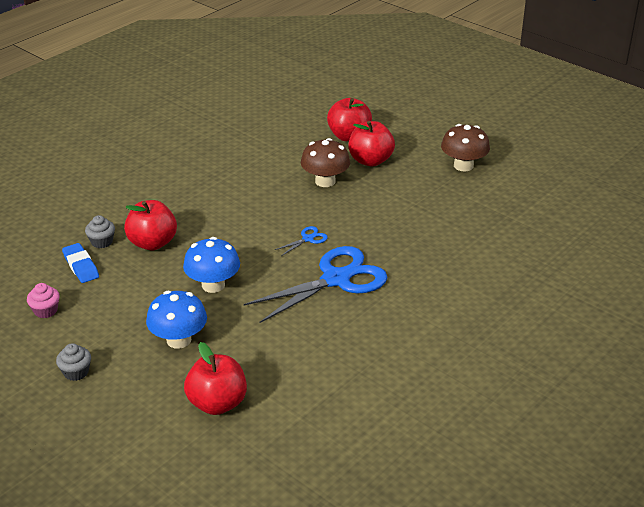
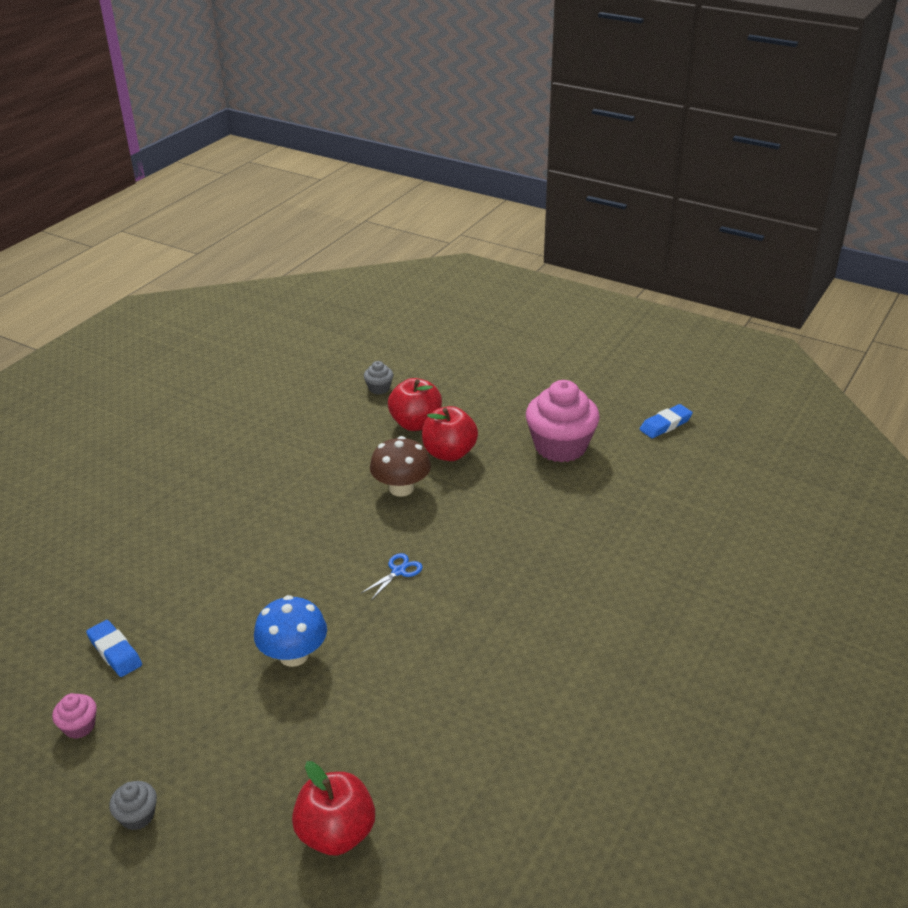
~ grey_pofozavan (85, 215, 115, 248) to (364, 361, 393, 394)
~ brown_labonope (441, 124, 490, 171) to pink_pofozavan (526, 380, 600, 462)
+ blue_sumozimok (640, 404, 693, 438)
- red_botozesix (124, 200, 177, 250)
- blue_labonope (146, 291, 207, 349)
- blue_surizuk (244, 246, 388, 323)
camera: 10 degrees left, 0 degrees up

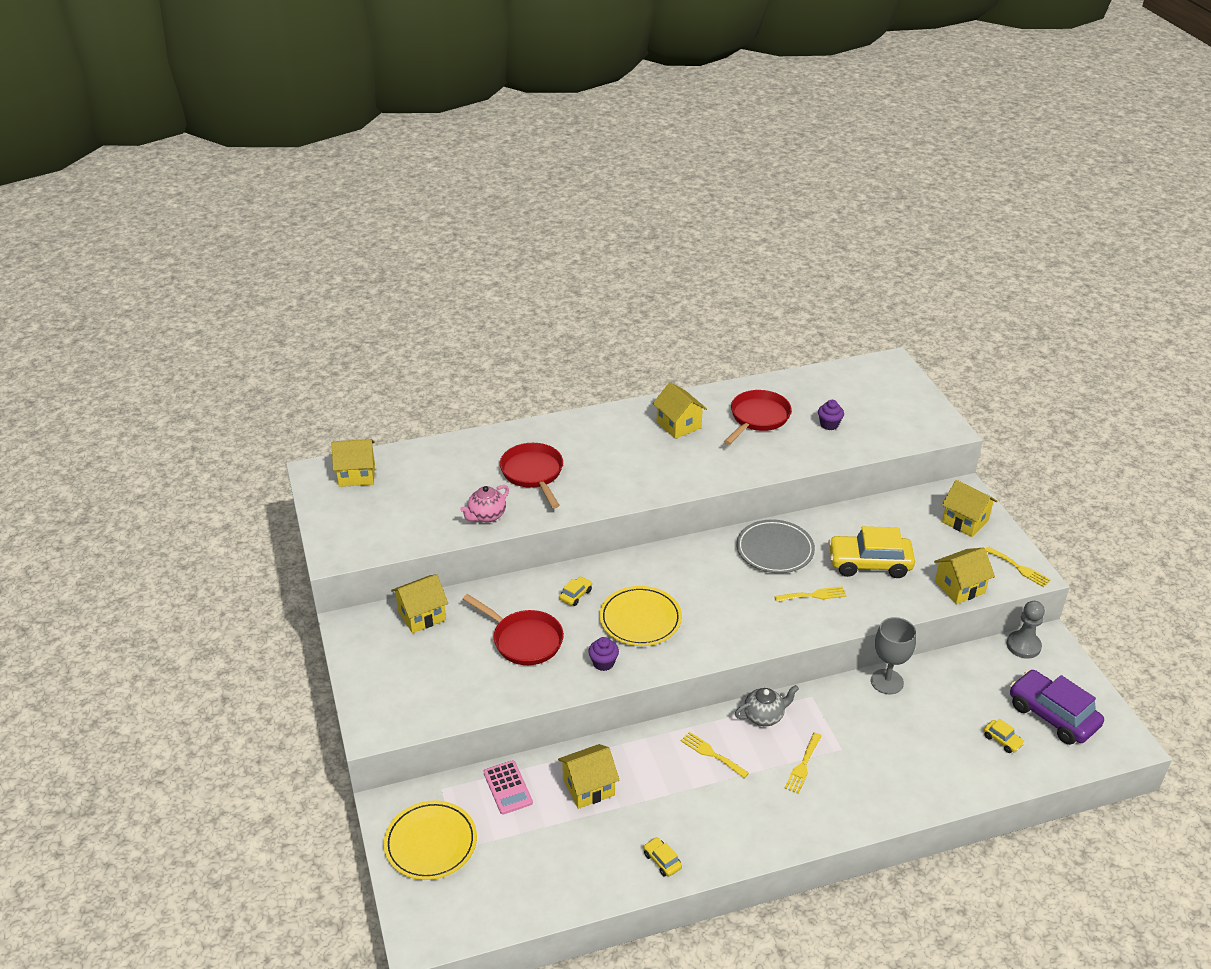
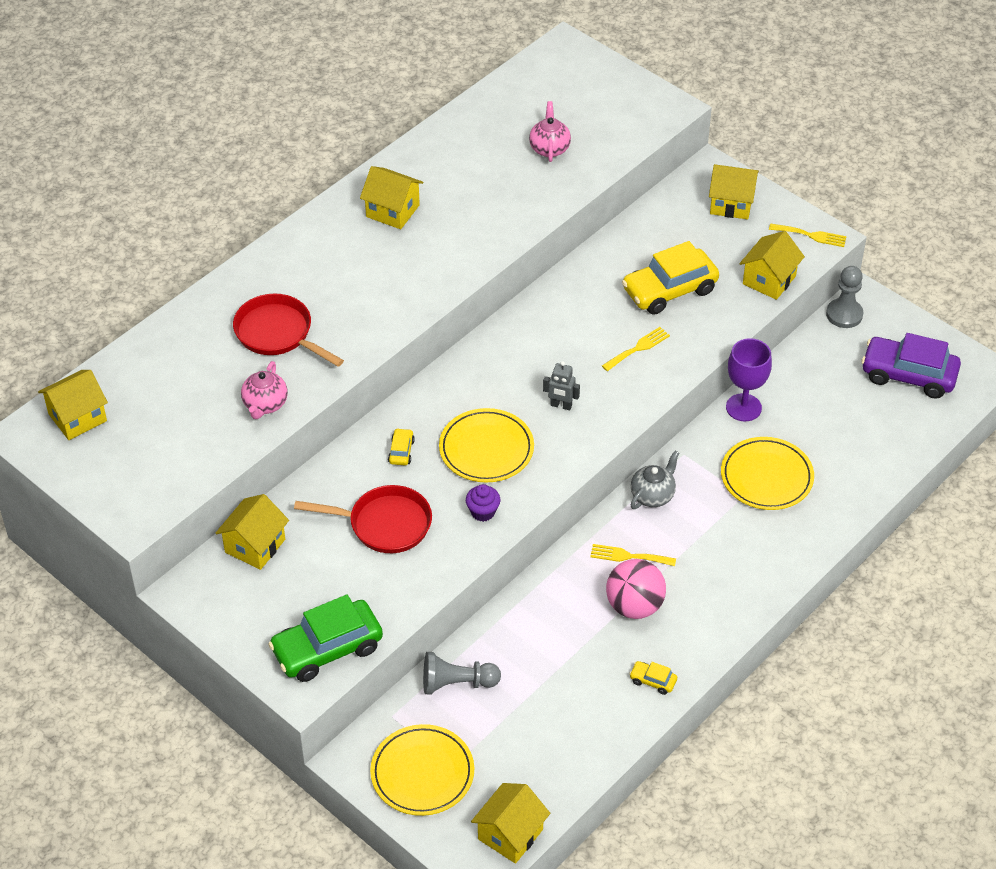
+ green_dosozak (268, 594, 383, 682)
~ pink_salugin (484, 760, 533, 814) to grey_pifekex (423, 652, 501, 695)
~ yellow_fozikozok (558, 744, 619, 809) to (471, 783, 550, 864)
~ purple_pofozavan (818, 400, 844, 430) to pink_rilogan (529, 101, 571, 162)
+ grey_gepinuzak (543, 361, 580, 410)
+ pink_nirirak (606, 559, 666, 619)
+ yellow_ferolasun (721, 437, 814, 510)
~ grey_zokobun (871, 617, 916, 694) to purple_zokobun (726, 338, 772, 422)
- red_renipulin (724, 390, 792, 445)
- grey_ferolasun (737, 519, 815, 573)
- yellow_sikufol (784, 733, 821, 794)
- yellow_dosozak (984, 719, 1025, 753)
camera: 30 degrees left, 10 degrees up

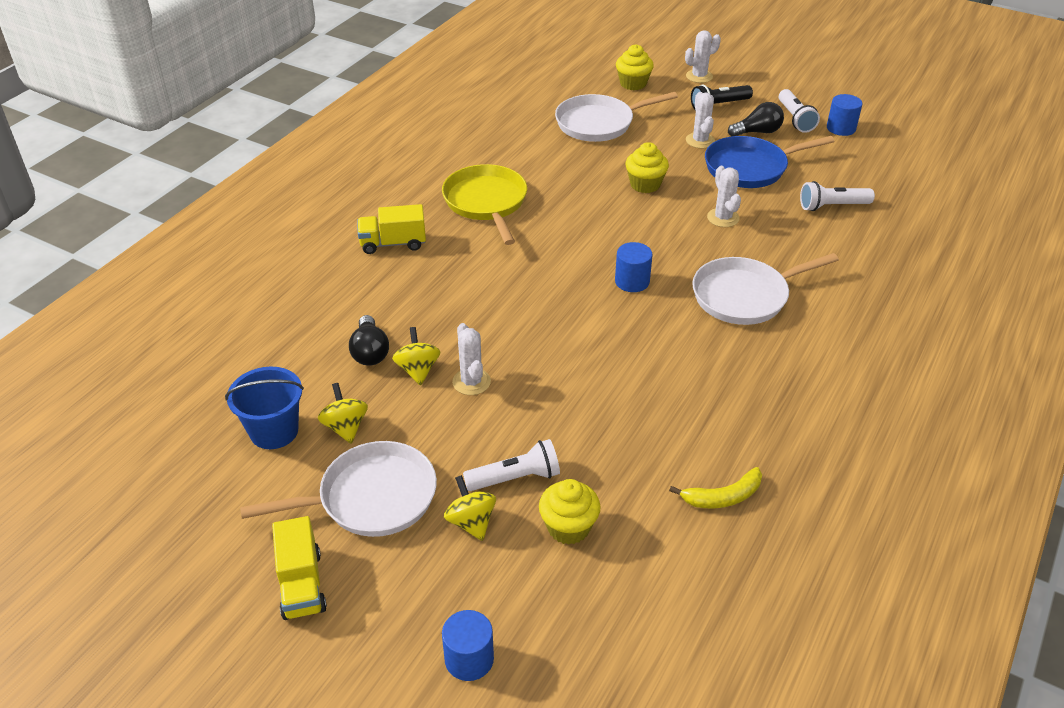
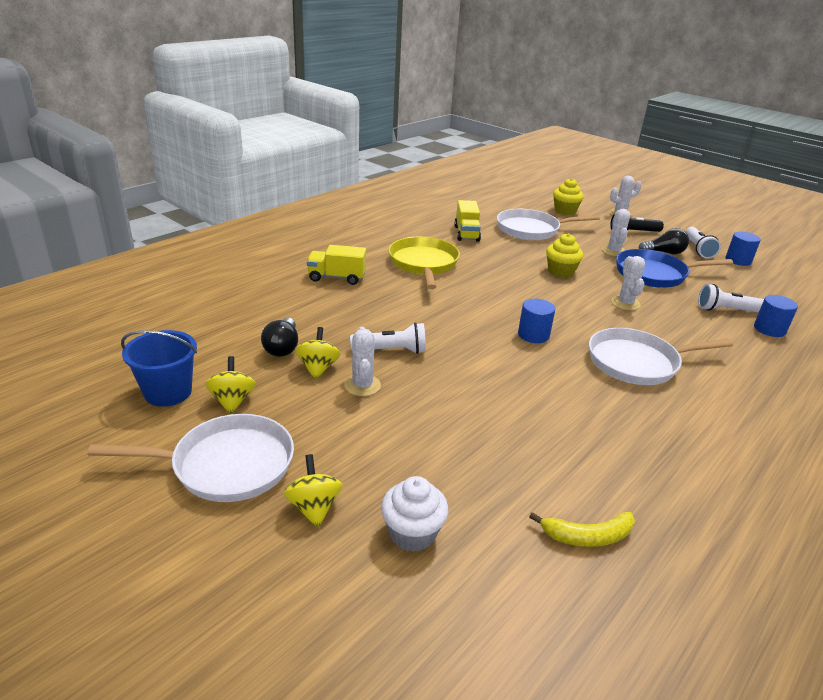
~ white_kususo (463, 439, 560, 491) to (350, 323, 426, 354)
~ yellow_pofozavan (539, 479, 601, 545) to white_pofozavan (381, 476, 449, 552)
~ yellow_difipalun (272, 516, 327, 620) to (454, 200, 481, 242)
~ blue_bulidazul (442, 610, 494, 681) to (754, 295, 798, 337)
camera: 10 degrees right, 10 degrees down

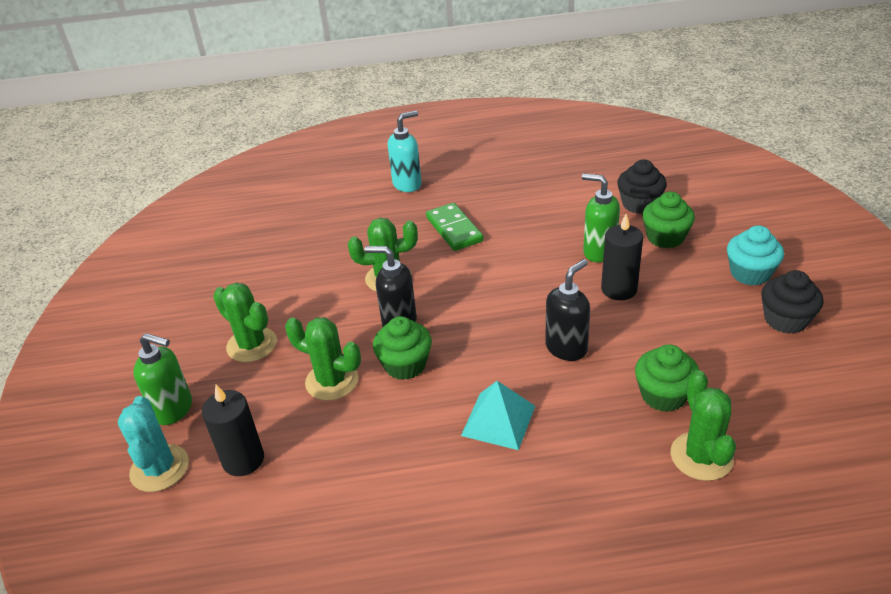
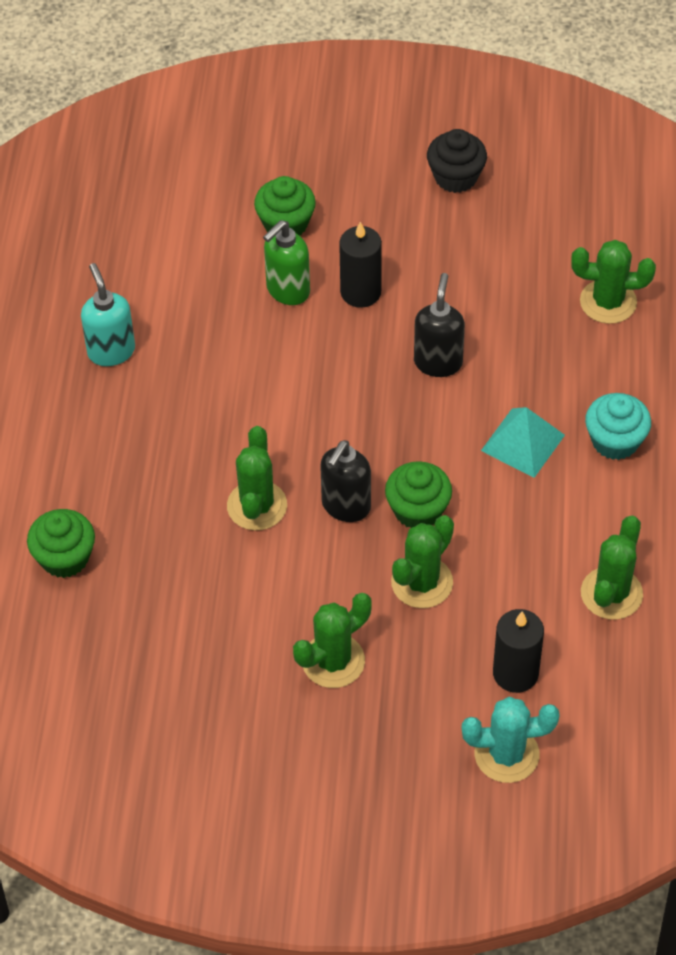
~ green_pofozavan (635, 344, 699, 412) to (27, 509, 95, 578)
~ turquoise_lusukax (388, 111, 422, 192) to (81, 263, 135, 366)
~ black_lusukax (545, 259, 590, 361) = (414, 273, 465, 377) 45 degrees clockwise
+ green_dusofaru (581, 515, 643, 620)
~ turquoise_pofozavan (727, 226, 784, 286) to (585, 393, 651, 460)
- green_lusukax (133, 333, 192, 425)
- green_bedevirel (426, 203, 484, 251)
- black_pofozavan (617, 160, 667, 214)
camera: 80 degrees left, 15 degrees up

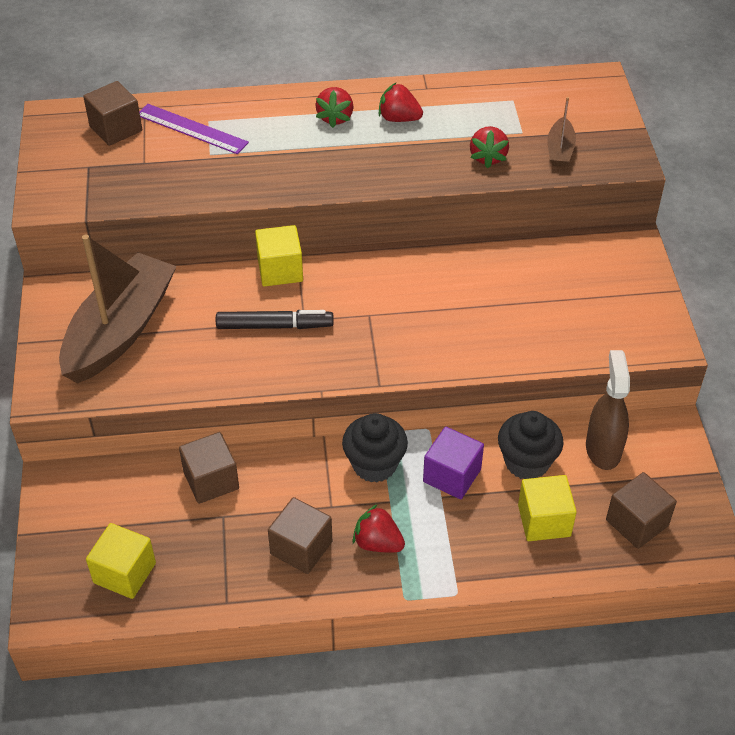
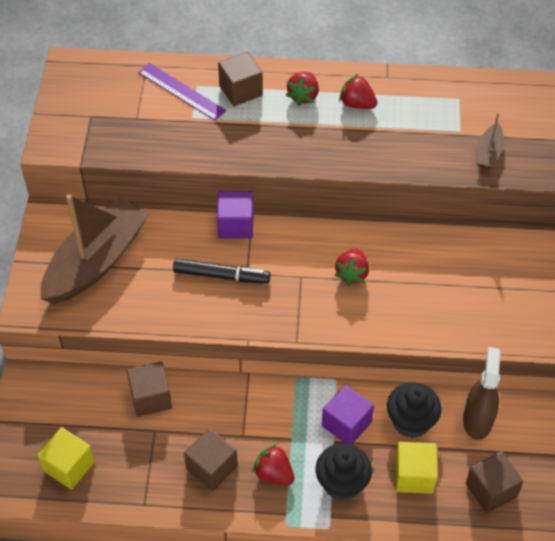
~ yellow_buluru (255, 225, 303, 287) to purple_buluru (217, 191, 253, 239)
~ brown_buluru (83, 81, 142, 146) to (218, 52, 263, 106)
~ black_pofozavan (342, 413, 408, 482) to (316, 443, 372, 501)
~ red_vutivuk (470, 126, 509, 168) to (334, 249, 369, 286)
camera: 10 degrees right, 5 degrees up

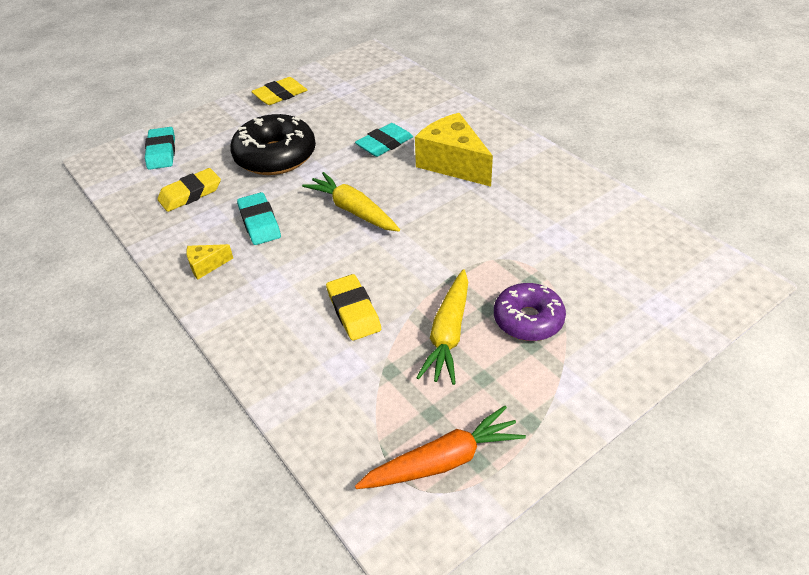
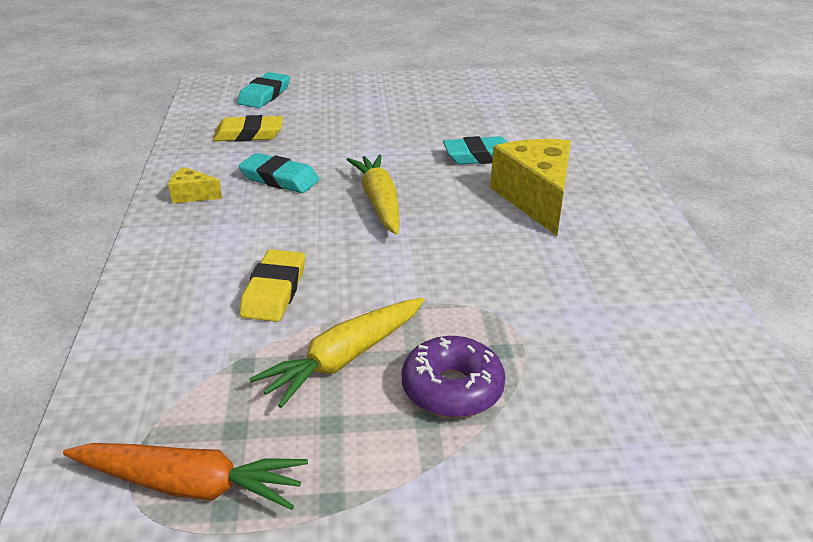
~ turquoise_sumozimok (237, 192, 281, 245) = (239, 153, 319, 193) 75 degrees counterclockwise
- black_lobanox (230, 114, 316, 175)
- yellow_sumozimok (251, 77, 307, 105)
camera: 30 degrees right, 10 degrees down

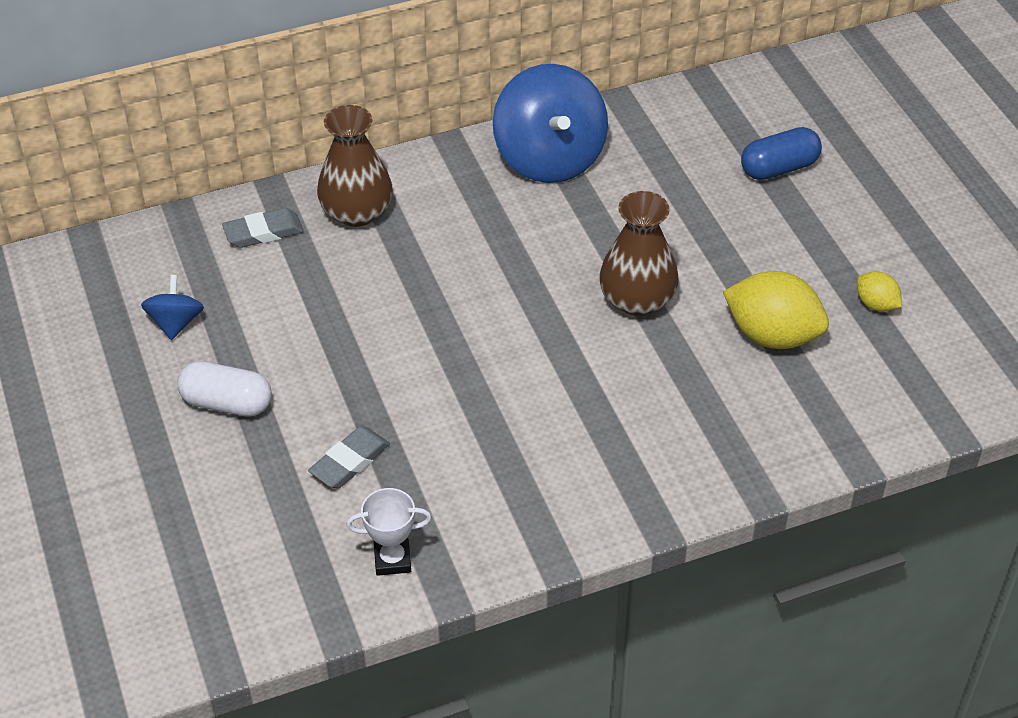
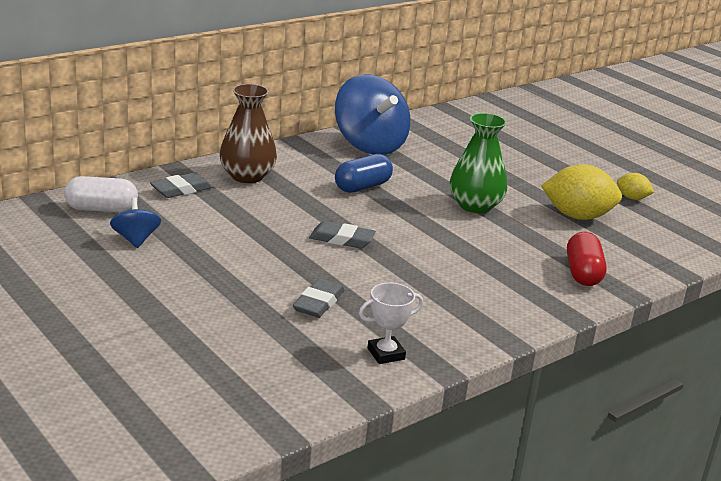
~ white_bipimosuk (177, 361, 272, 417) to (64, 176, 138, 212)
+ grey_sumozimok (309, 221, 376, 248)
~ blue_bipimosuk (741, 127, 822, 180) to (335, 154, 393, 193)
~ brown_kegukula (599, 191, 679, 316) to green_kegukula (450, 113, 507, 213)
+ red_bipimosuk (567, 232, 607, 286)
camera: 20 degrees left, 20 degrees down

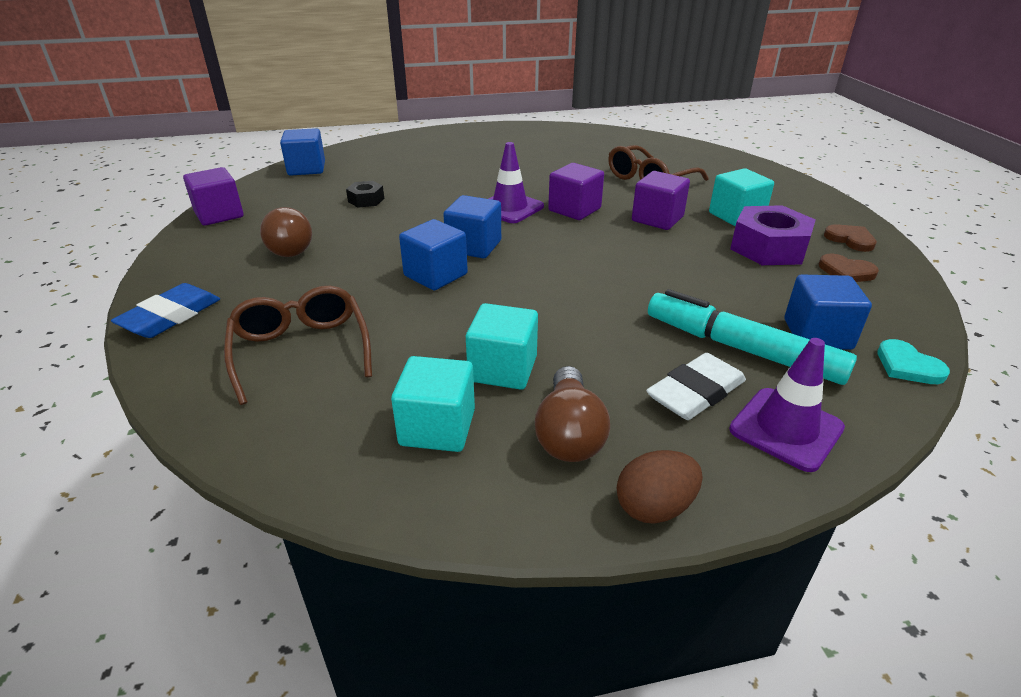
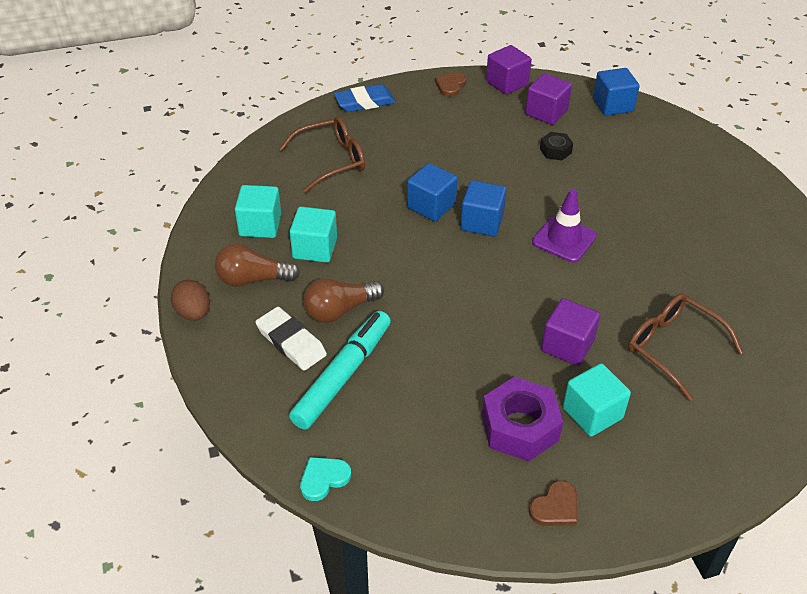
~ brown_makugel (260, 207, 312, 257) to (303, 278, 384, 323)
~ blue_sumozimok (111, 283, 220, 338) = (334, 84, 396, 112) 45 degrees counterclockwise
~ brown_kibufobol (819, 254, 879, 282) to (435, 72, 467, 97)
~ purple_buluru (548, 163, 604, 220) to (525, 73, 572, 125)
- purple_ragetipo (729, 338, 845, 472)
- blue_buluru (784, 274, 872, 350)
camera: 85 degrees right, 10 degrees up

